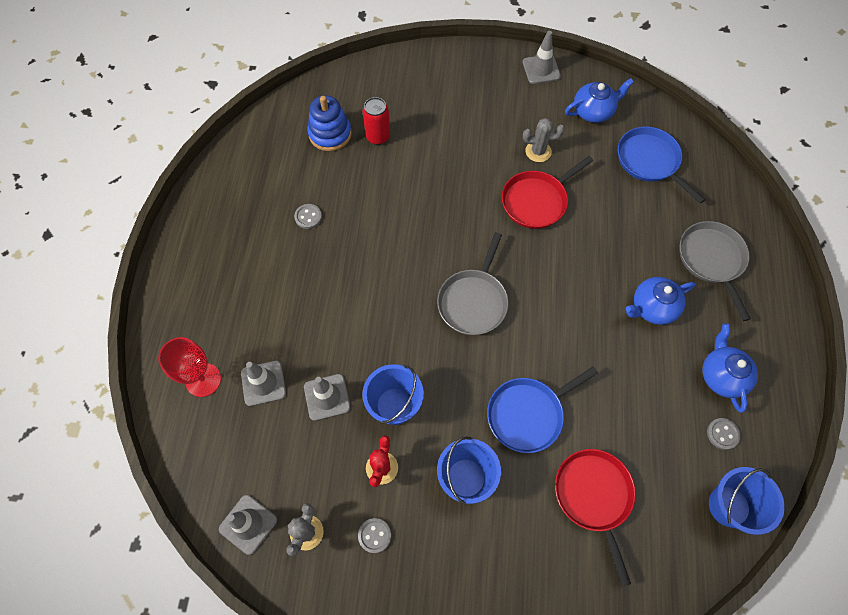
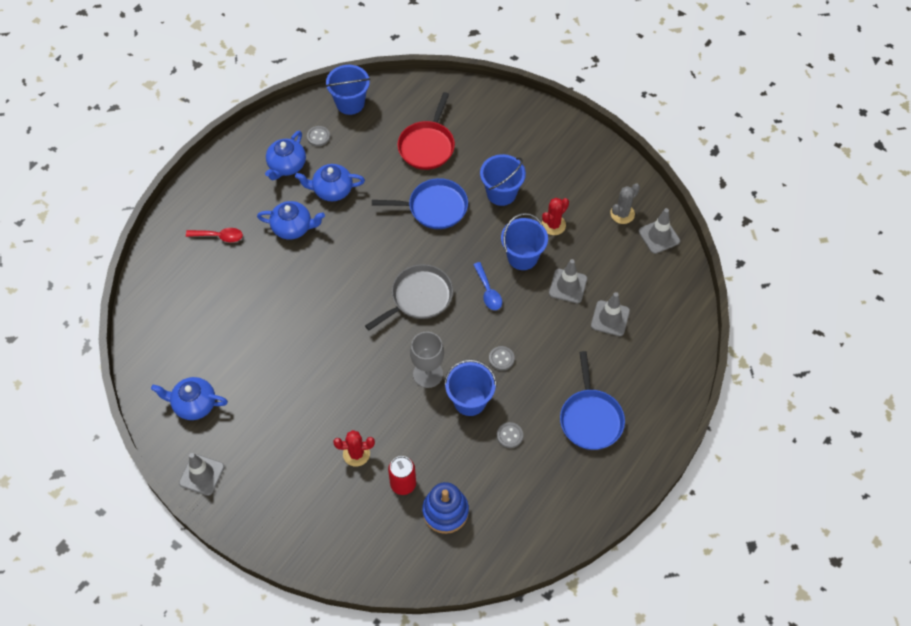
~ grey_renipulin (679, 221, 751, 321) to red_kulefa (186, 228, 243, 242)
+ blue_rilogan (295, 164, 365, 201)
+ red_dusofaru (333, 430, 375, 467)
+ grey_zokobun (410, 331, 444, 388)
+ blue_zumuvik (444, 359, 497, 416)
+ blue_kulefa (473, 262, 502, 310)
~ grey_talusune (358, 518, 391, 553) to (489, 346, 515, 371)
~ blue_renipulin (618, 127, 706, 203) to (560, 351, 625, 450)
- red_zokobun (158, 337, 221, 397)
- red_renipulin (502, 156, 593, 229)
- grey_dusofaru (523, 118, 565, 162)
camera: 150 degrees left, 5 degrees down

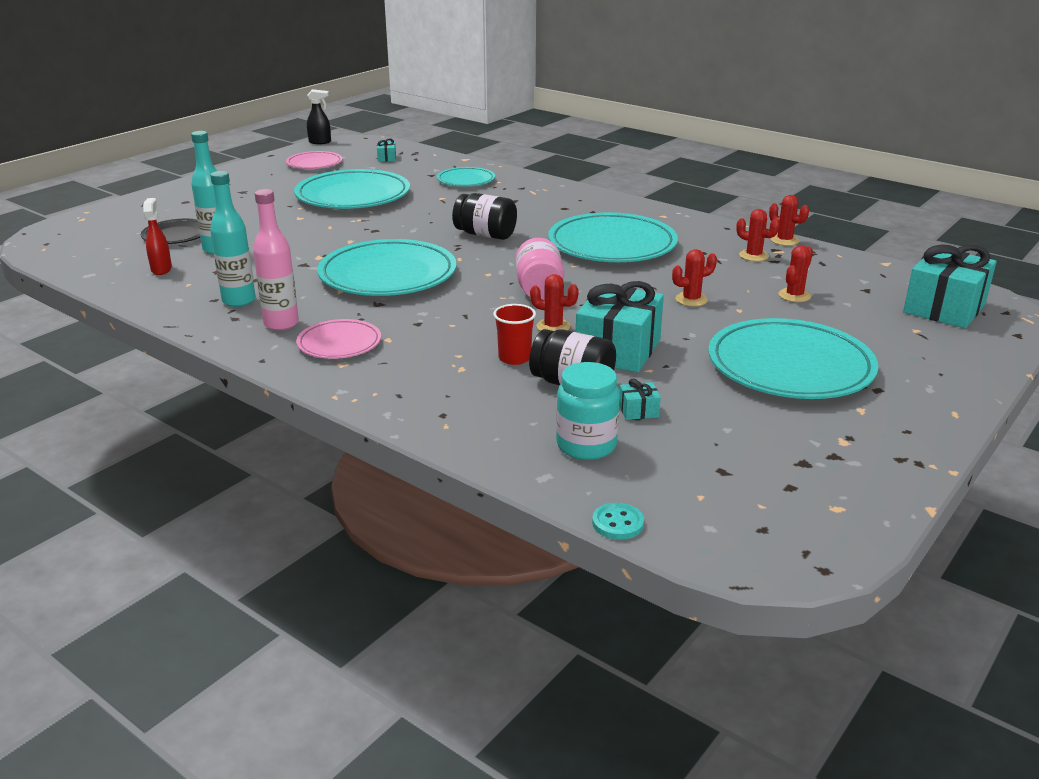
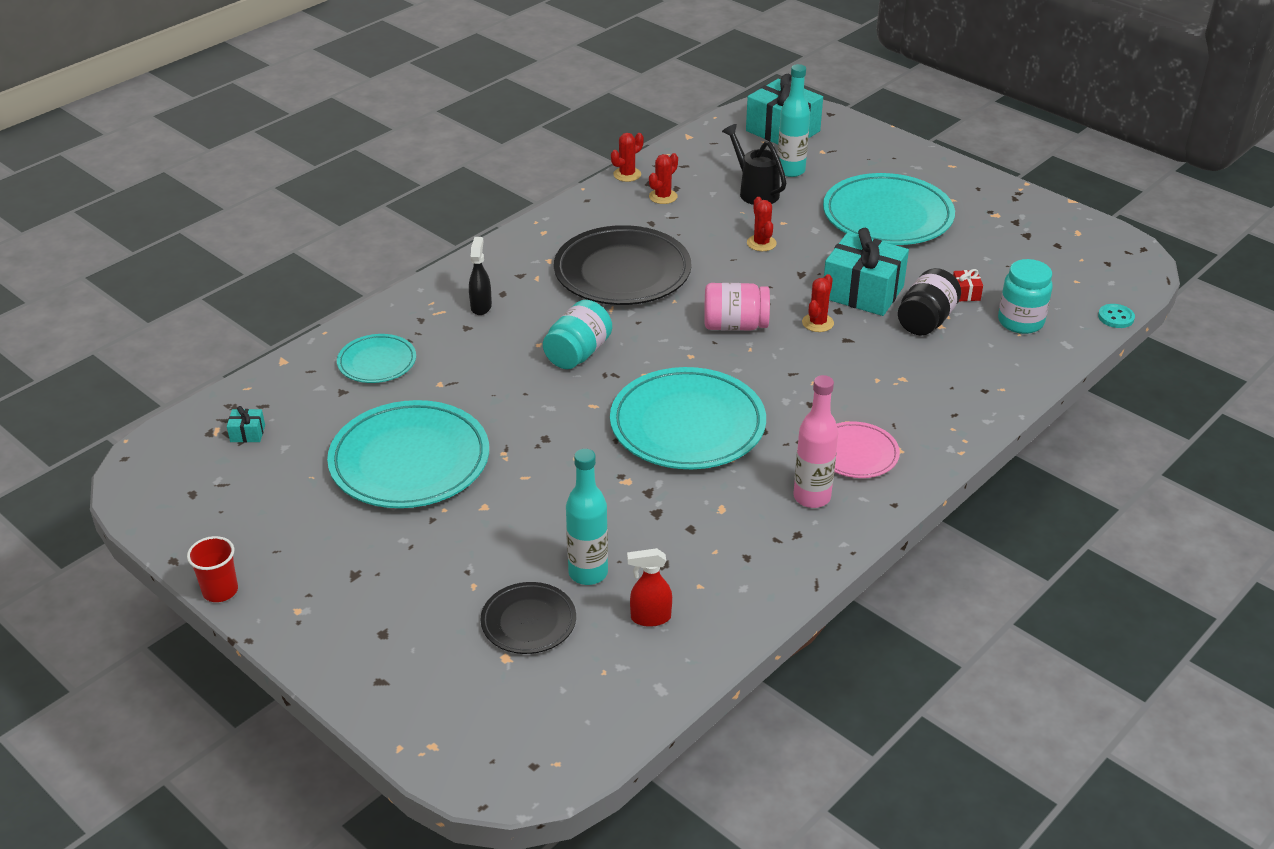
~ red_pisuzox (493, 304, 536, 365) to (187, 536, 238, 602)
~ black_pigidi (307, 89, 331, 144) to (469, 237, 492, 315)
~ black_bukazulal (452, 193, 517, 240) to turquoise_bukazulal (543, 300, 612, 369)
~ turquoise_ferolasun (548, 212, 678, 262) to black_ferolasun (554, 225, 692, 305)
~ red_dusofaru (779, 245, 813, 302) to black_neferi (722, 124, 786, 205)
~ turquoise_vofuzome (210, 171, 256, 307) to (778, 64, 810, 177)
~ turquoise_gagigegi (619, 379, 661, 420) to red_gagigegi (953, 269, 983, 301)
- pink_ferolasun (286, 151, 343, 169)
camera: 85 degrees left, 10 degrees up

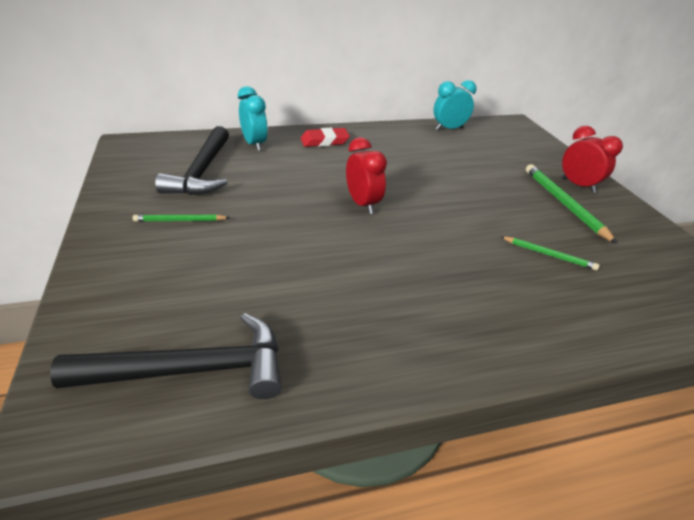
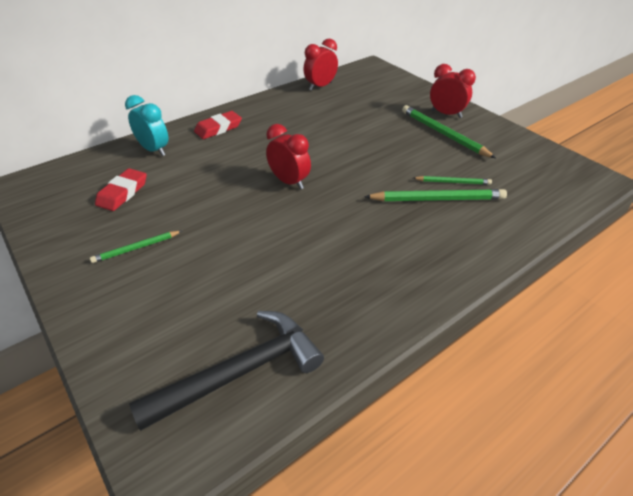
~ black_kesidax (155, 126, 229, 195) to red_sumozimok (95, 168, 147, 211)
~ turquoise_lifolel (434, 80, 477, 130) to red_lifolel (303, 39, 338, 91)
+ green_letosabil (364, 189, 507, 201)
camera: 20 degrees left, 5 degrees up

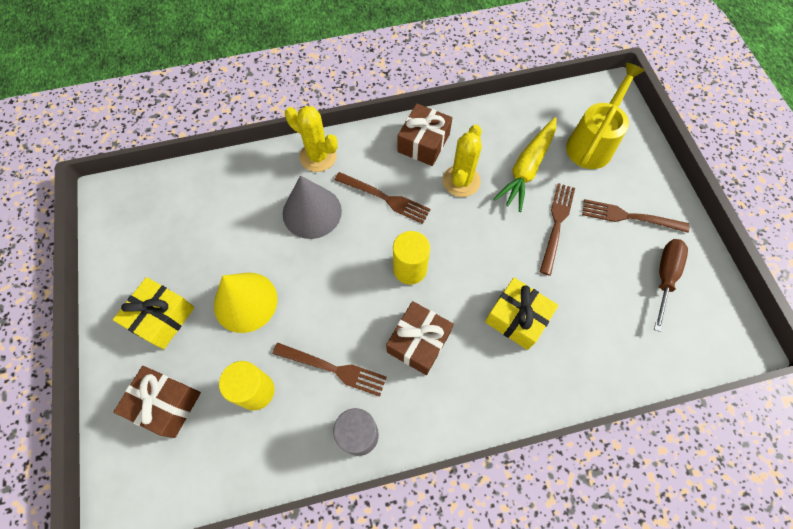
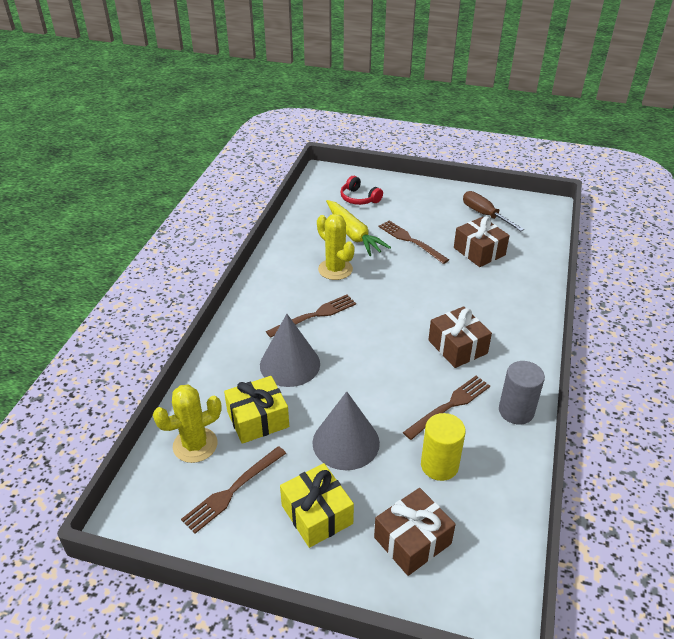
~ yellow_dusofaru (285, 106, 338, 172) to (153, 385, 222, 463)
~ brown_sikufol (582, 199, 690, 233) to (181, 446, 286, 534)
~ yellow_gagigegi (485, 278, 558, 350) to (224, 376, 289, 444)
~ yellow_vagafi (214, 273, 278, 333) to grey_vagafi (312, 391, 380, 470)
~ yellow_neferi (566, 63, 645, 169) to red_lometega (340, 176, 383, 205)
~ brown_gagigegi (398, 104, 452, 166) to (454, 216, 510, 267)
- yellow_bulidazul (393, 231, 430, 284)
camera: 60 degrees left, 25 degrees down

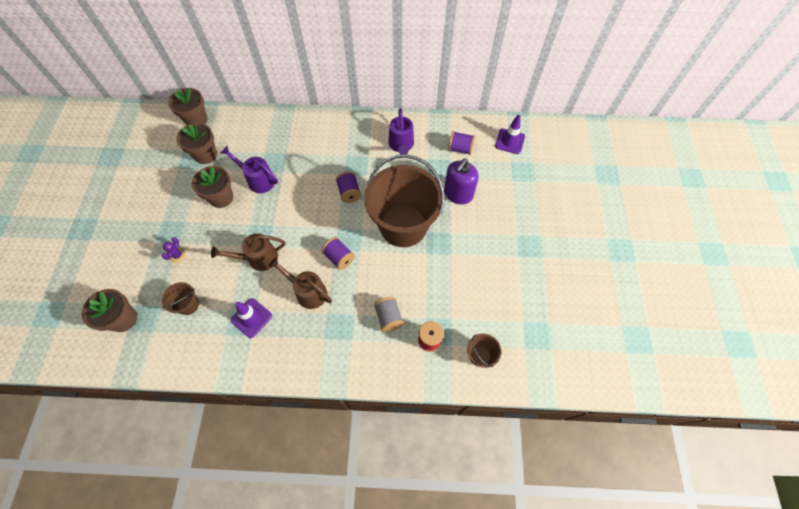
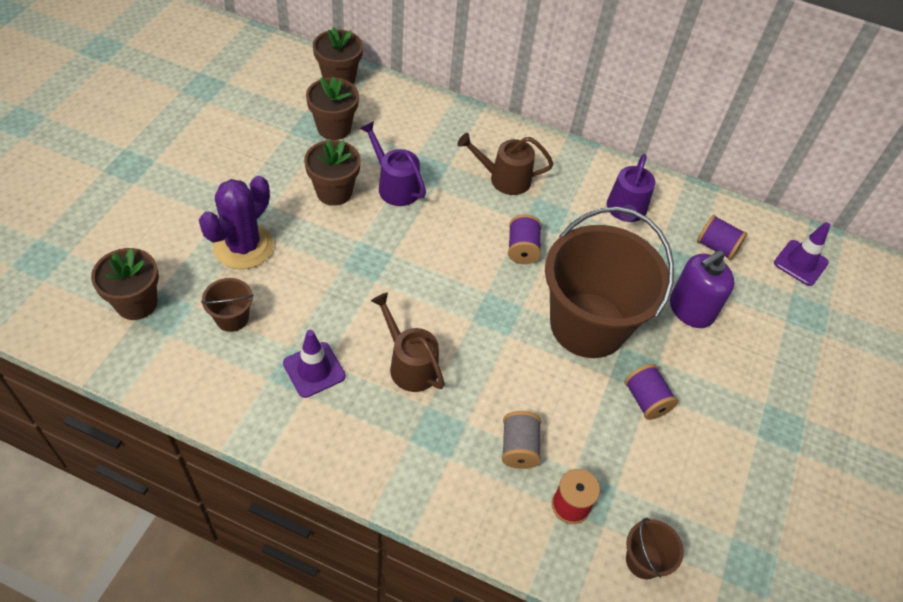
~ purple_dusofaru (161, 237, 186, 263) = (199, 176, 274, 269) x2.31
~ brown_neferi (211, 233, 285, 271) to (458, 133, 554, 195)
~ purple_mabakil (321, 237, 355, 270) to (625, 364, 678, 420)
camera: 15 degrees right, 10 degrees down

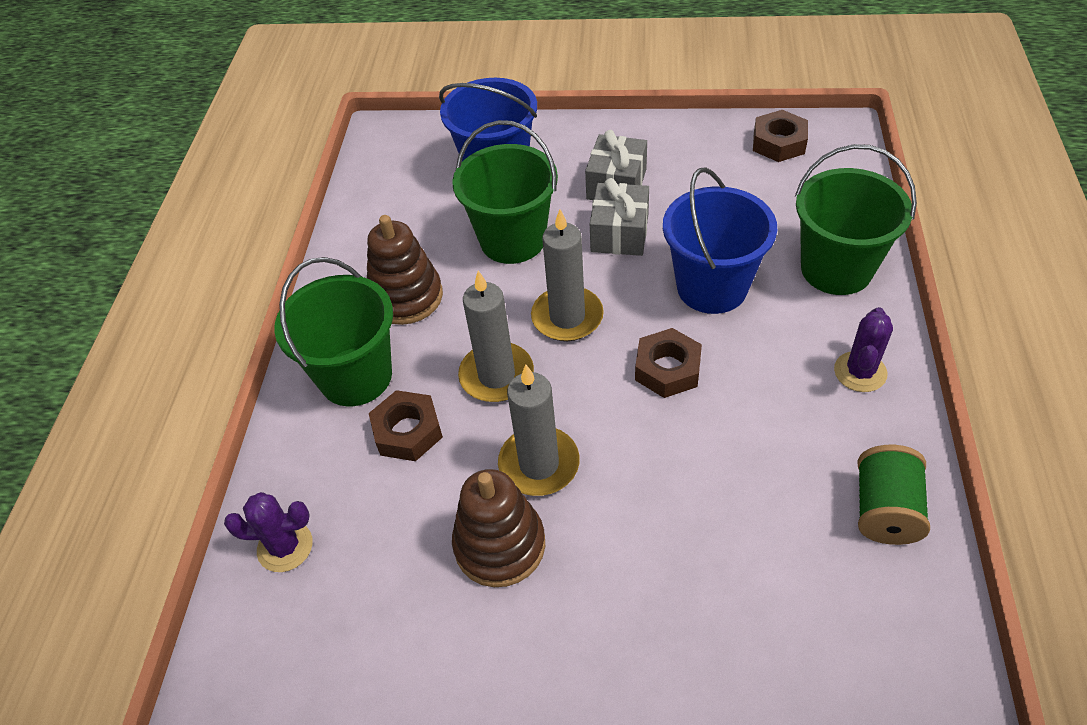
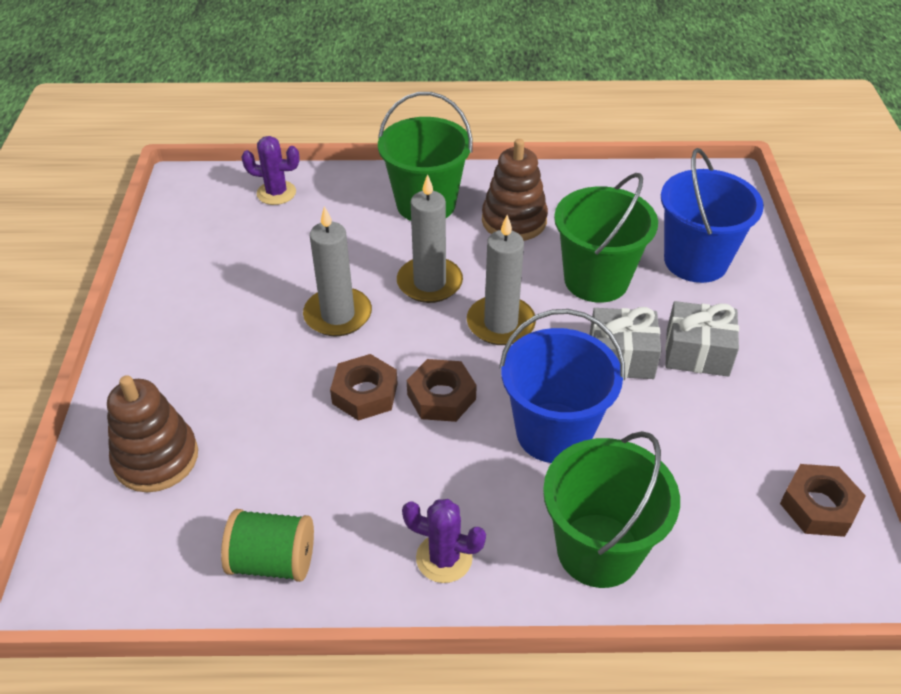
~ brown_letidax (452, 469, 545, 587) to (107, 375, 198, 492)
~ purple_dusofaru (224, 492, 313, 572) = (241, 136, 300, 205) 75 degrees counterclockwise
~ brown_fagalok (369, 390, 443, 461) to (330, 354, 398, 421)
camera: 80 degrees right, 5 degrees down

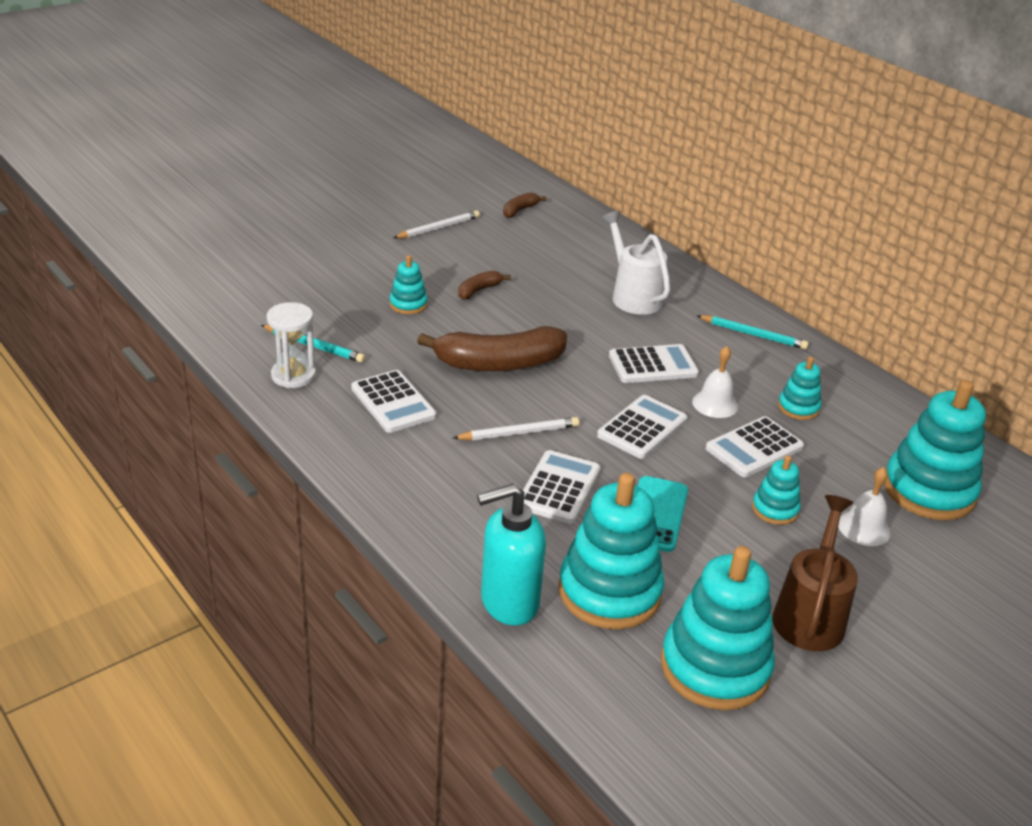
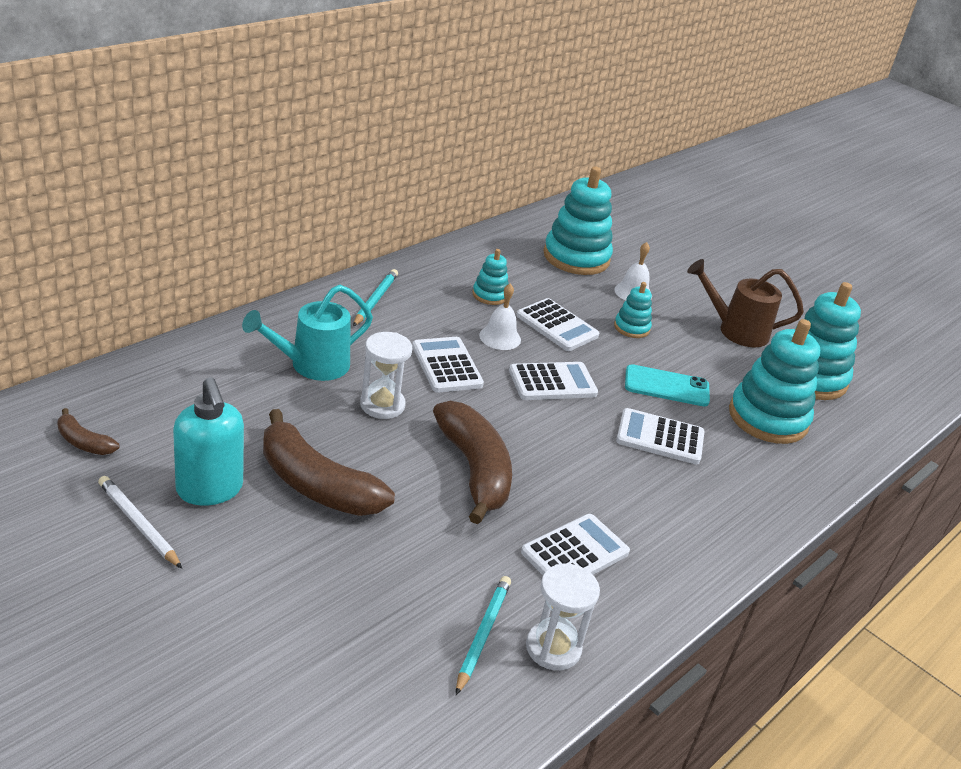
~ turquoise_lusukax (477, 484, 546, 626) to (173, 377, 244, 506)
~ white_neferi (601, 211, 670, 315) to turquoise_neferi (242, 285, 373, 381)
~ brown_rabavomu (458, 271, 511, 300) = (263, 409, 395, 516) x2.12
+ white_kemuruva (360, 332, 412, 419)
~ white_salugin (597, 395, 687, 459) = (509, 362, 598, 400) 135 degrees clockwise
- turquoise_letidax (389, 255, 428, 314)
- white_letosabil (453, 417, 579, 441)
camera: 100 degrees left, 0 degrees up

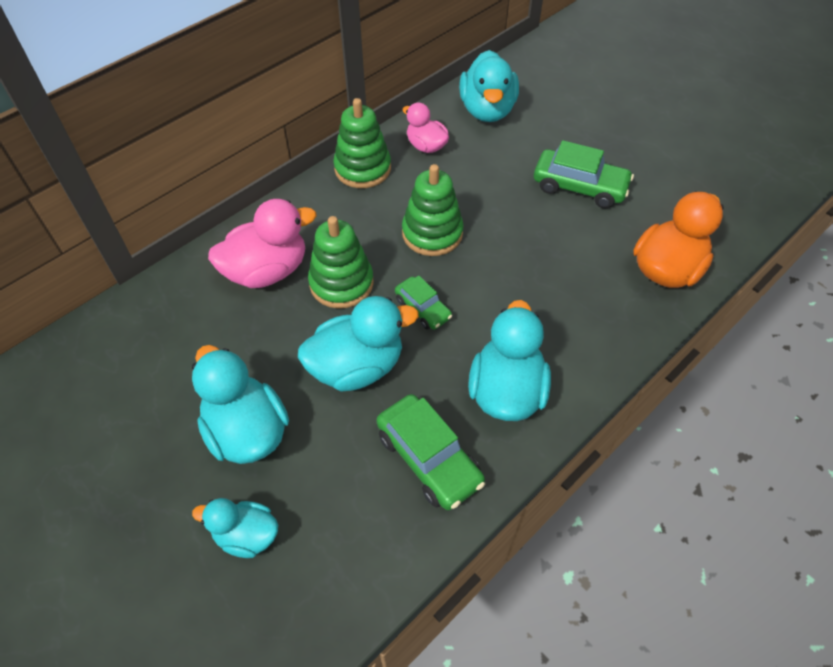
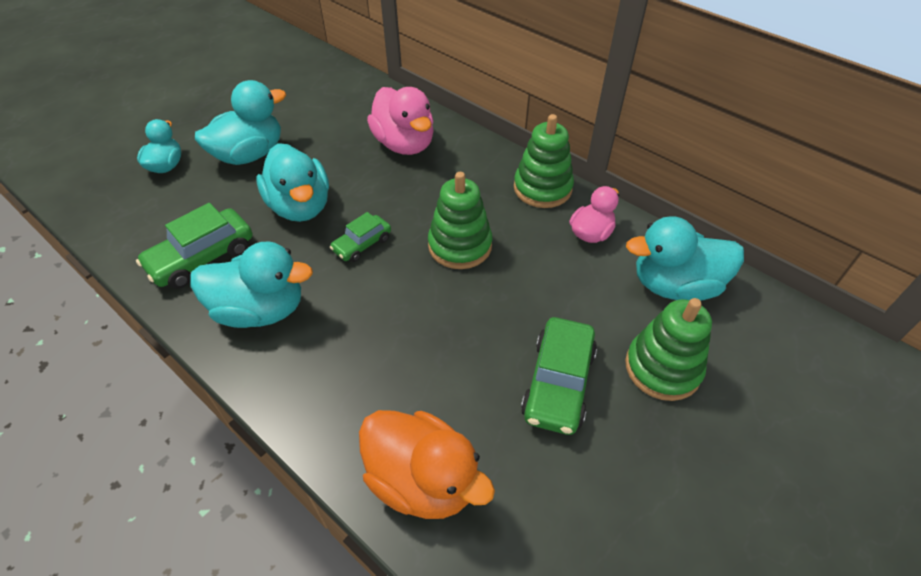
~ green_letidax (308, 216, 374, 309) to (625, 298, 712, 401)
camera: 85 degrees right, 5 degrees down

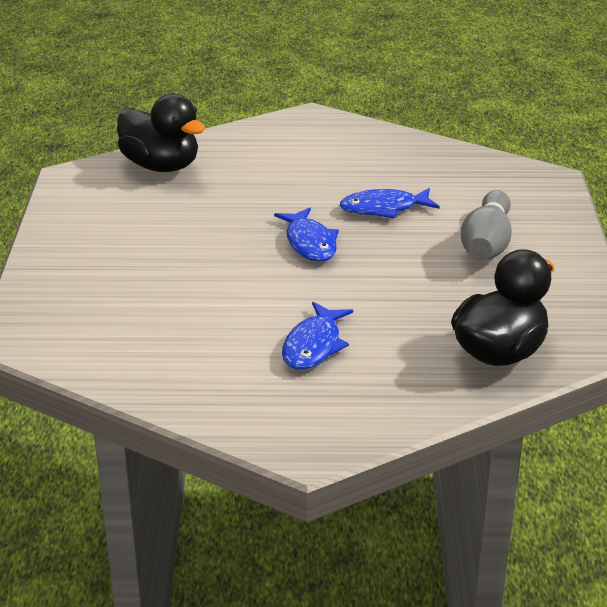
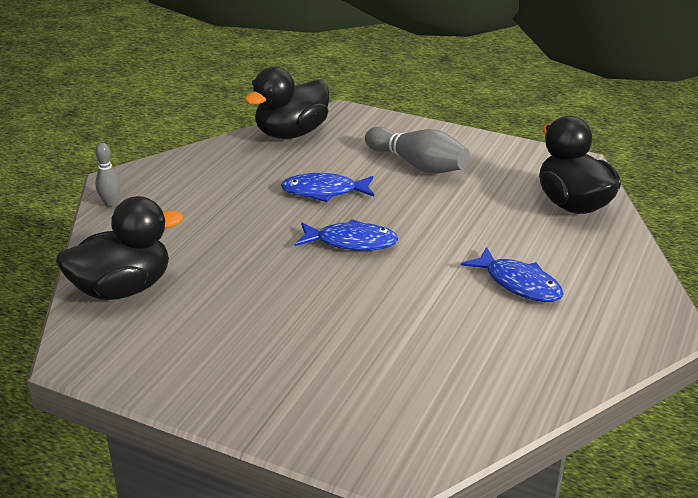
+ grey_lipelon (95, 143, 121, 207)
+ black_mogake (244, 67, 329, 139)
~ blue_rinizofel (340, 188, 440, 219) = (281, 173, 374, 202) 75 degrees clockwise
camera: 65 degrees left, 0 degrees up

